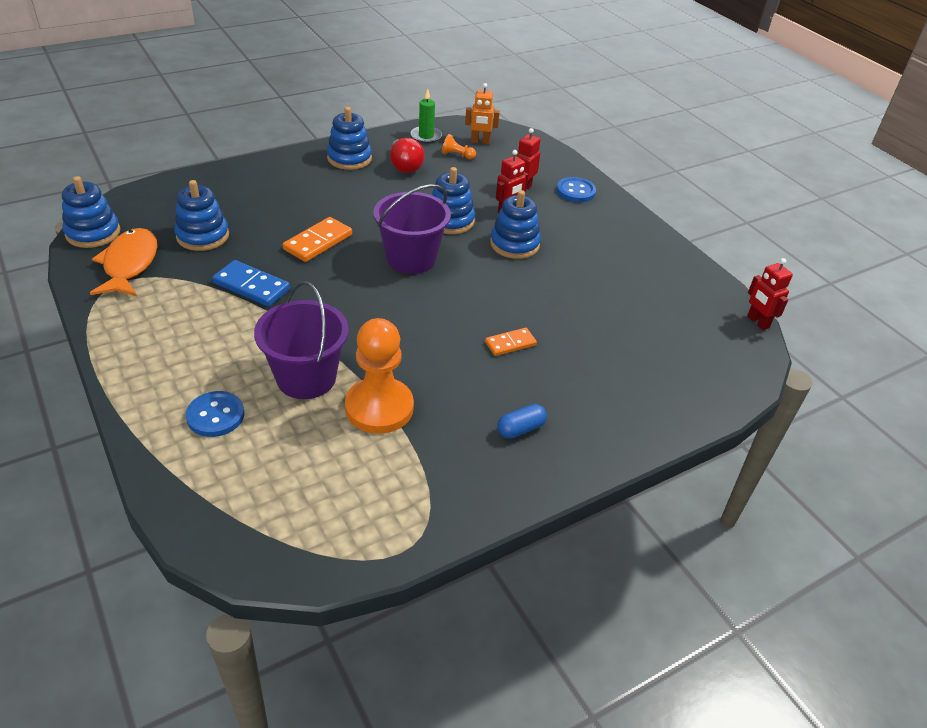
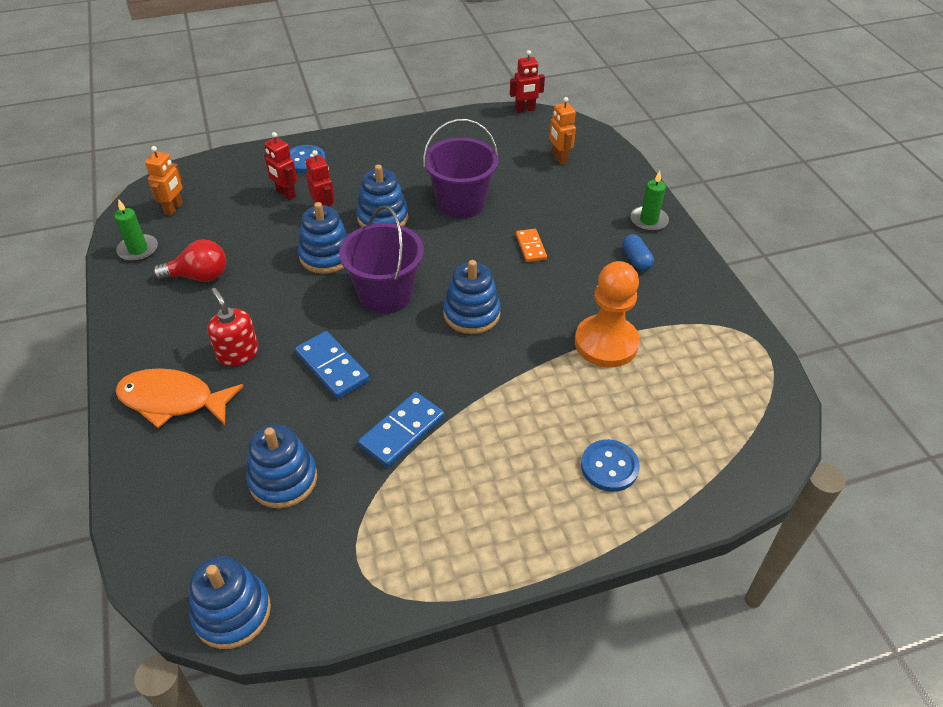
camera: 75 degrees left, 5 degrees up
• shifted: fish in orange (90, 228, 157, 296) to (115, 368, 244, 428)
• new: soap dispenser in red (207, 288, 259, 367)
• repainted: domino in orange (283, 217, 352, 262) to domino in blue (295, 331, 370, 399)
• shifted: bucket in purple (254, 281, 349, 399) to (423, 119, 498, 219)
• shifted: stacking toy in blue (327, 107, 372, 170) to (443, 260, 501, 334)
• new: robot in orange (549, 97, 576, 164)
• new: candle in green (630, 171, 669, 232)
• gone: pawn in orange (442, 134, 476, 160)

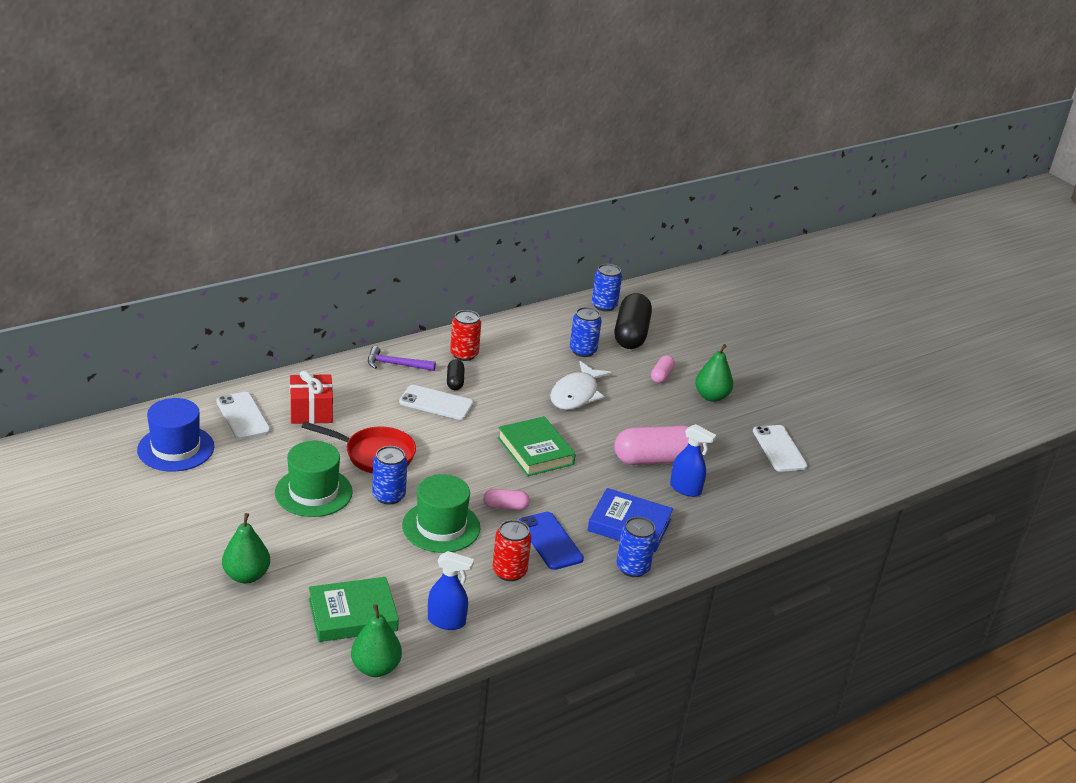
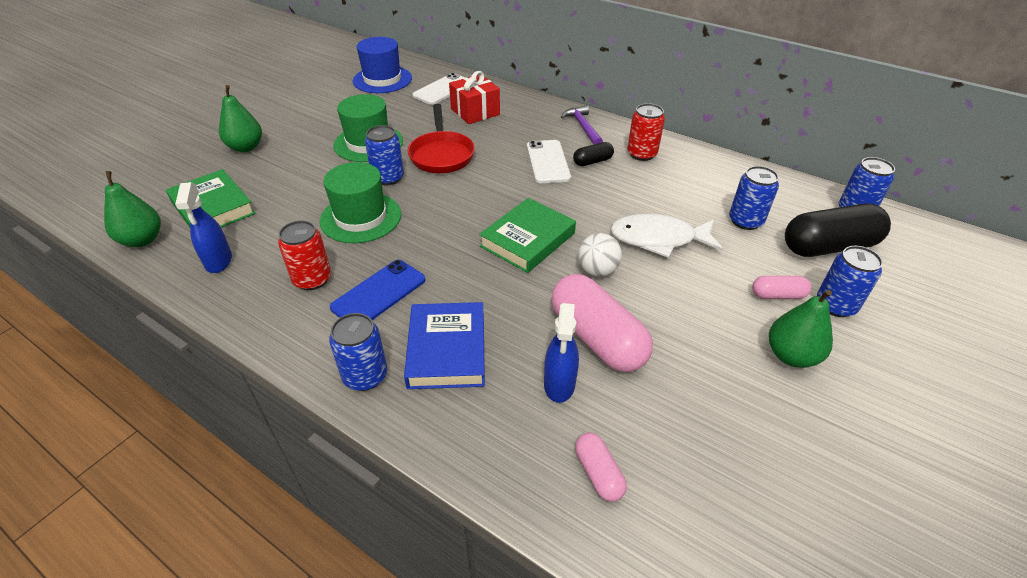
camera: 70 degrees right, 10 degrees up
• shifted: capsule in pink (483, 489, 530, 510) to (575, 433, 627, 502)
• new: ball in white (578, 233, 622, 276)
• new: can in blue (817, 246, 883, 317)
• gone: phone in white (753, 425, 808, 472)

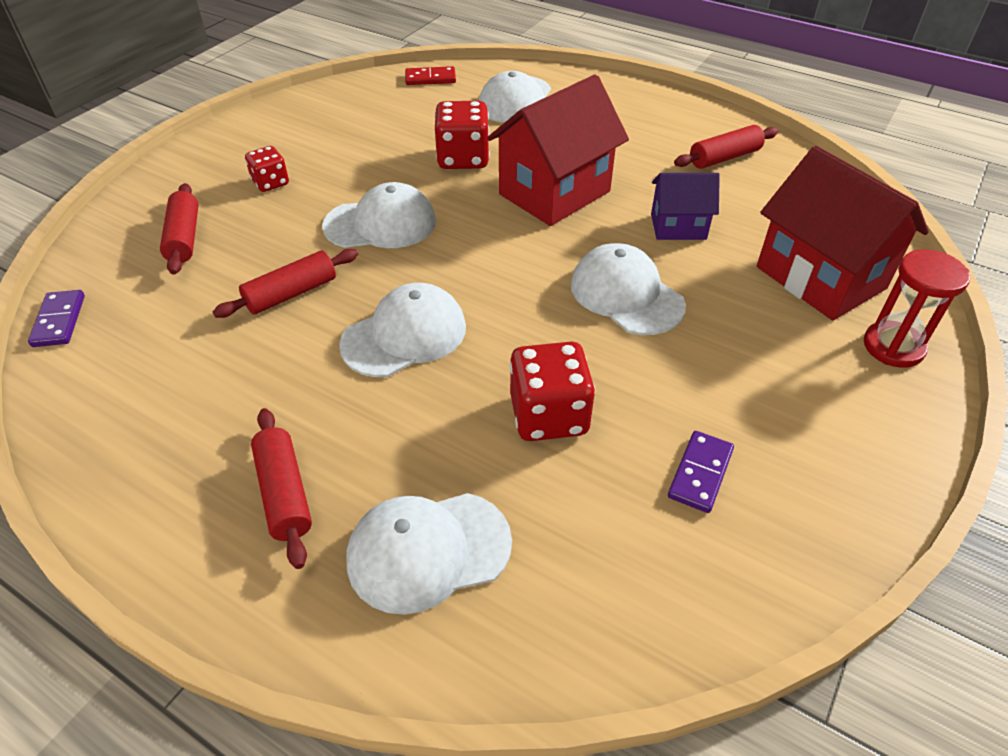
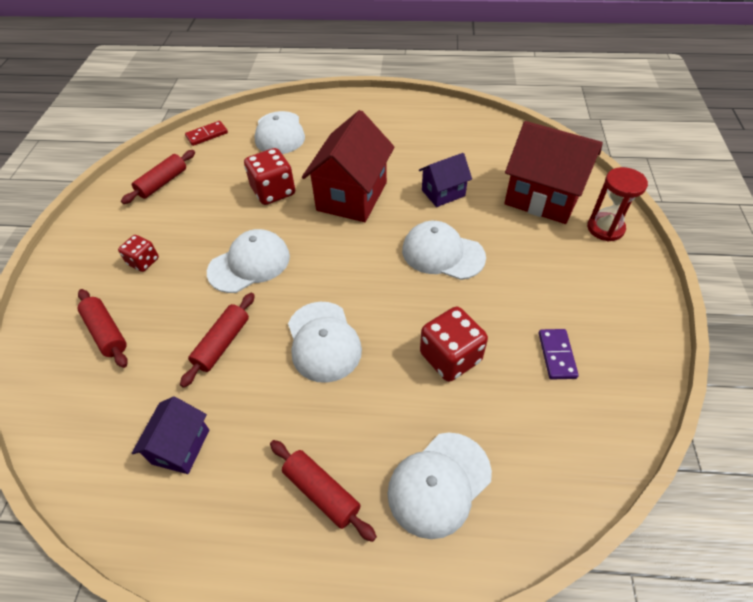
camera: 25 degrees left, 5 degrees up
• shifted: rolling pin in red (674, 125, 778, 169) to (121, 150, 195, 204)
• new: house in purple (132, 396, 209, 474)
• rotated: cap in white (339, 283, 466, 377) = (288, 302, 362, 383) 135 degrees clockwise
• gone: domino in purple (28, 290, 85, 347)

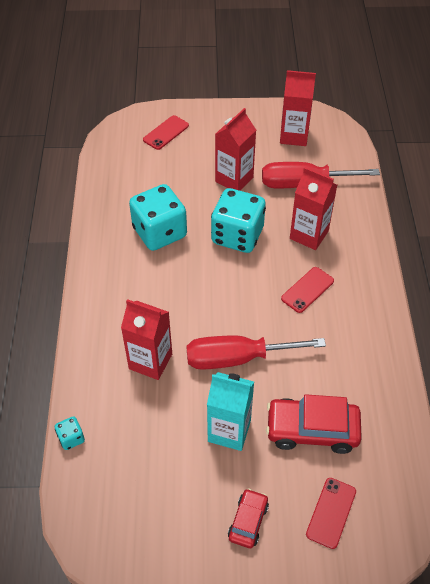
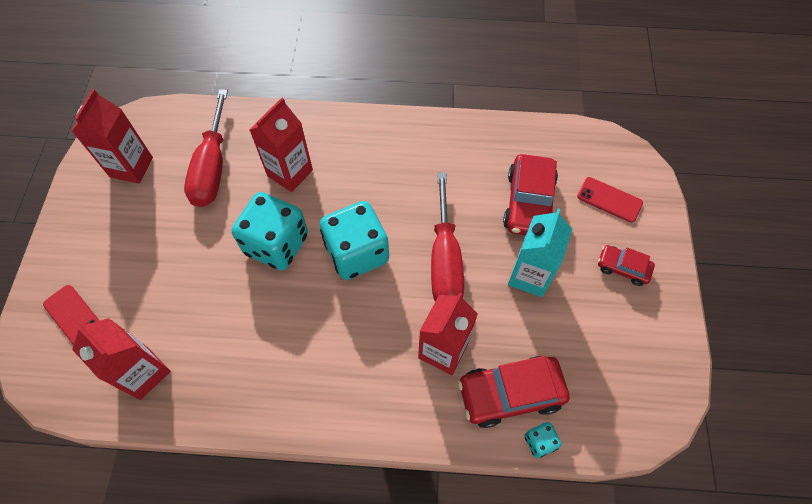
camera: 85 degrees left, 10 degrees up
• shifted: carton in red (215, 108, 256, 191) to (72, 318, 171, 400)
• shifted: dice in turquoise (129, 184, 187, 251) to (320, 201, 389, 280)
• new: car in red (458, 356, 570, 428)
• gone: phone in red (281, 267, 334, 313)

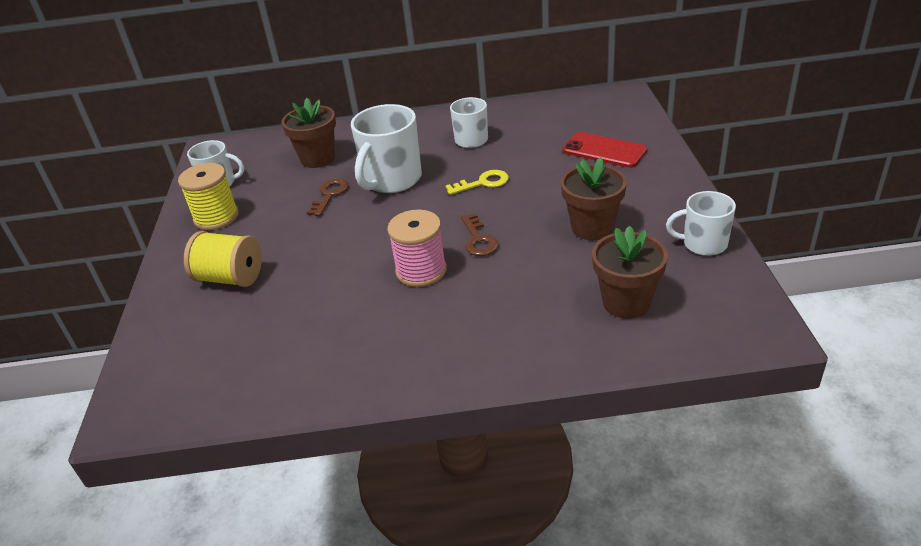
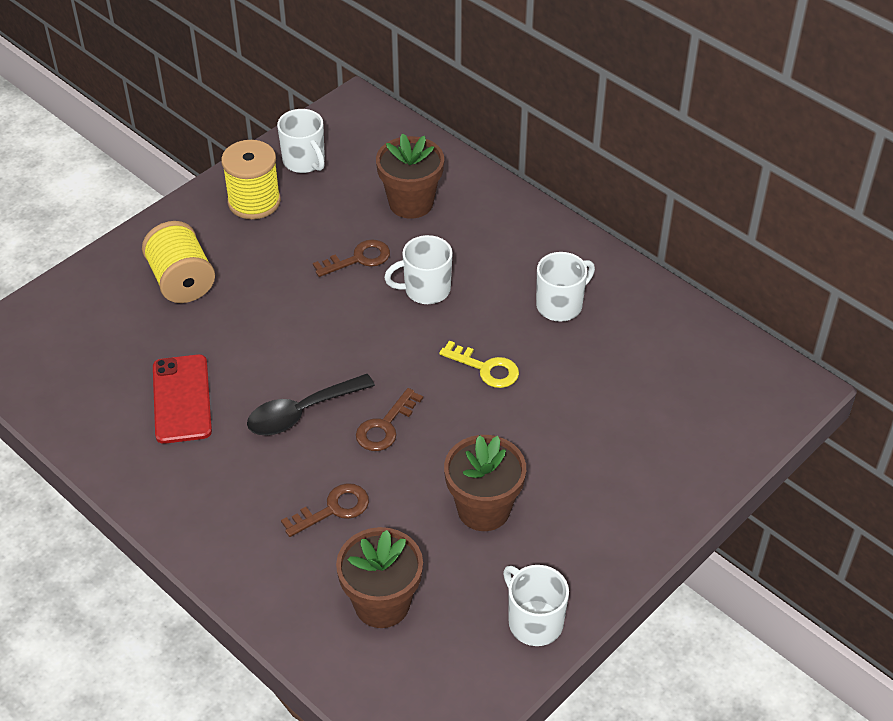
camera: 45 degrees right, 10 degrees up
• shifted: phone in red (562, 132, 647, 168) to (153, 354, 212, 444)
• swapped: spool in pink (387, 209, 447, 287) to spoon in black (247, 374, 375, 435)
• new: key in brown (281, 483, 369, 537)
• scaled: mug in white (351, 104, 422, 193) = (384, 235, 453, 304) x0.61

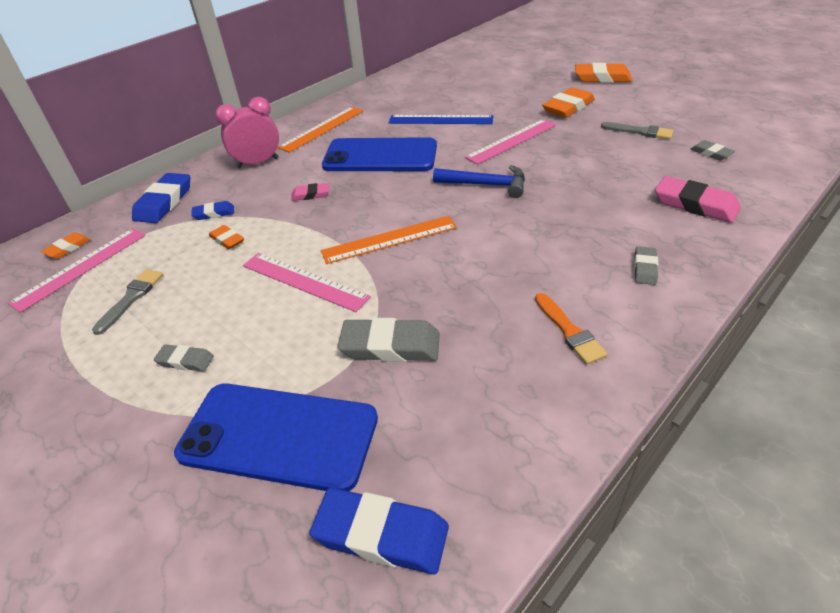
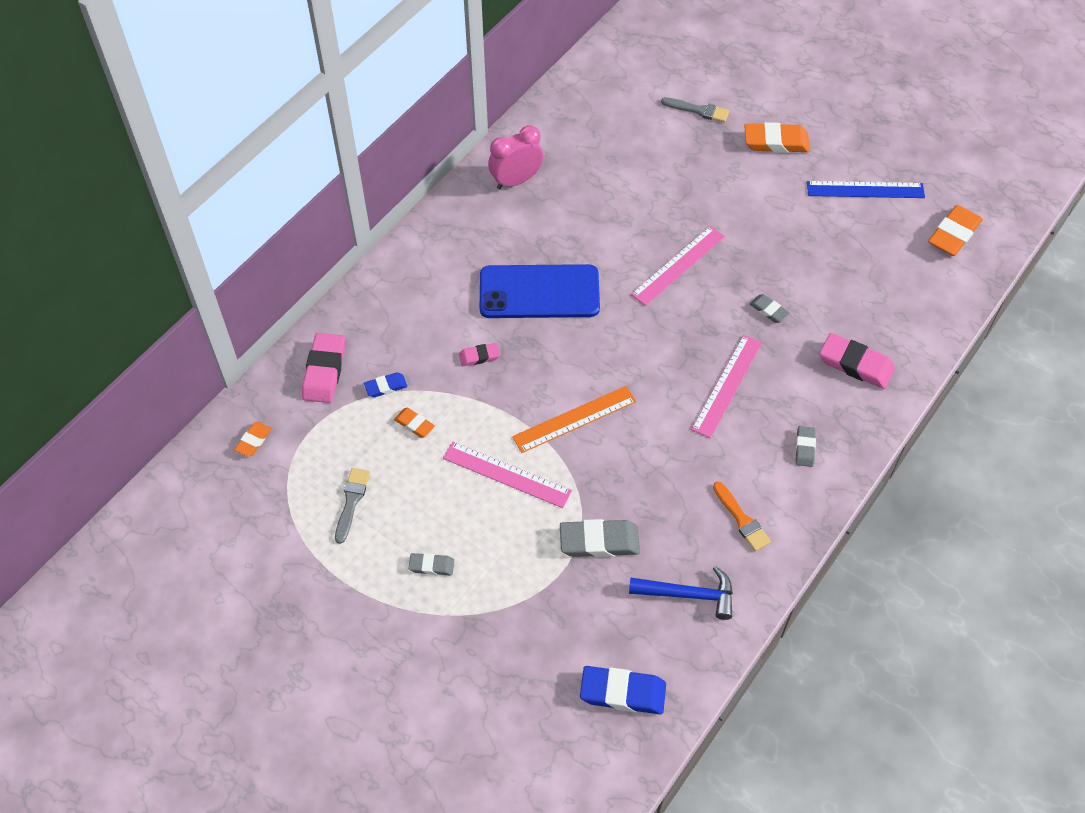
camera: 10 degrees left, 15 degrees up
• repainted: eraser in blue (132, 173, 190, 223) to eraser in pink (302, 333, 345, 403)
• shifted: clock in pink (215, 97, 279, 168) to (488, 125, 543, 189)
• shifted: hammer in blue (433, 165, 525, 198) to (629, 566, 733, 620)
• shifted: brush in grey (601, 122, 674, 140) to (661, 97, 729, 123)
• shifted: ruler in pink (8, 228, 146, 313) to (691, 335, 762, 438)
• shifted: eraser in grey (690, 140, 735, 161) to (750, 294, 790, 323)
• shifted: ruler in blue (389, 115, 493, 124) to (807, 181, 925, 198)
• shifted: eraser in orange (542, 87, 595, 118) to (928, 205, 983, 256)
• gone: phone in blue (174, 383, 378, 491)
• gone: ruler in orange (278, 107, 363, 153)

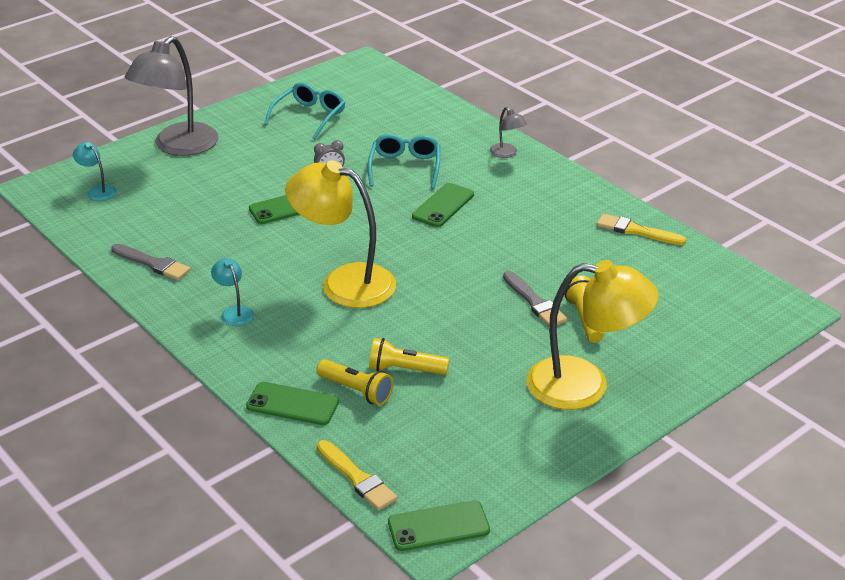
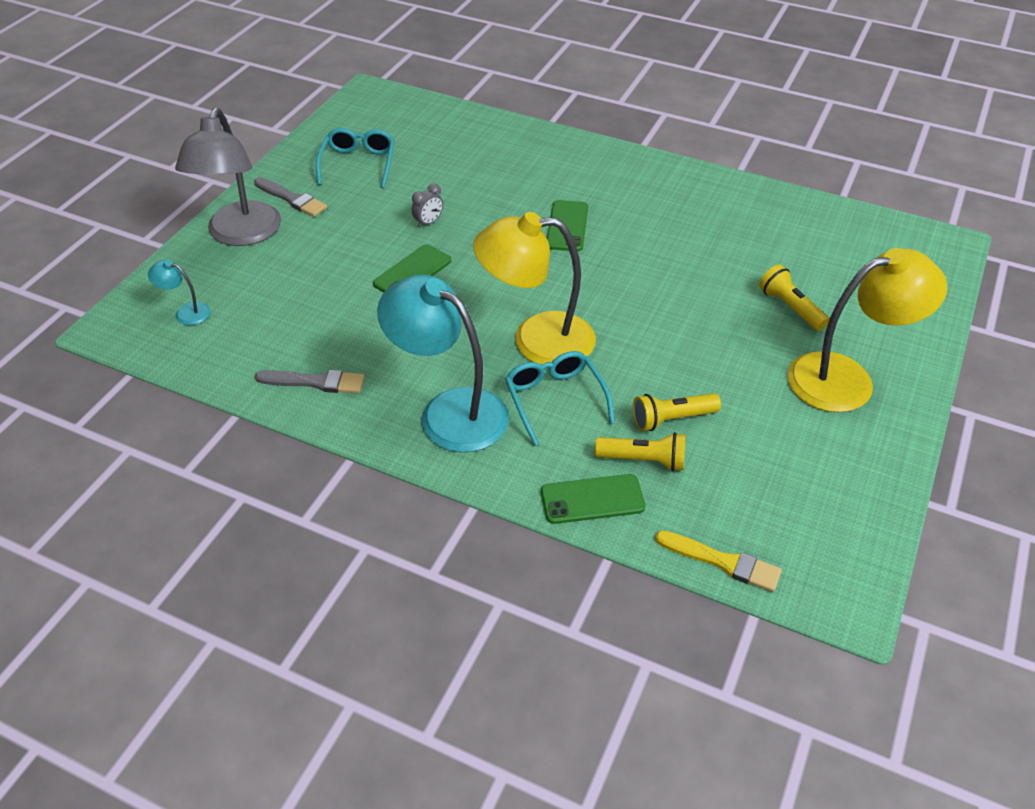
camera: 25 degrees left, 10 degrees up
• shifted: brush in grey (503, 271, 567, 326) to (254, 177, 327, 217)
• scaled: lamp in turquoise (211, 258, 254, 326) = (377, 275, 509, 452) x2.31
• shifted: glasses in turquoise (368, 134, 440, 189) to (505, 351, 615, 446)
• gone: phone in green (388, 500, 490, 551)
• gone: lamp in grey (490, 107, 527, 158)
• gone: brush in yellow (597, 214, 686, 245)

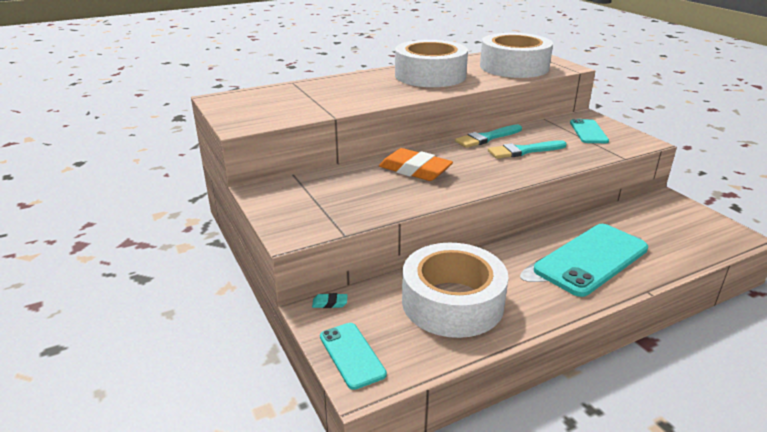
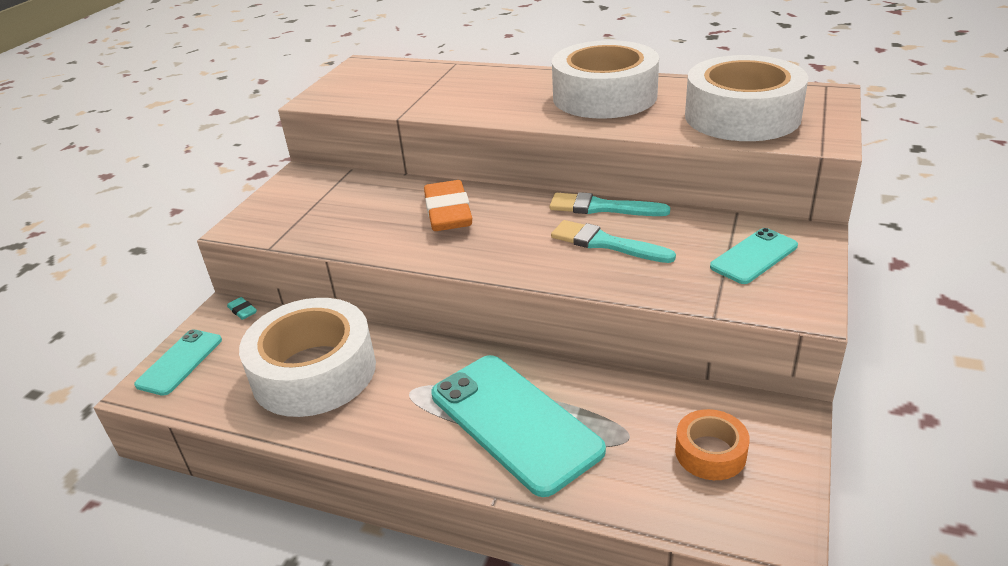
camera: 50 degrees right, 5 degrees up
• rotated: phone in turquoise (534, 224, 648, 297) = (431, 355, 606, 497) 45 degrees clockwise
• new: tape in orange (675, 409, 750, 480)

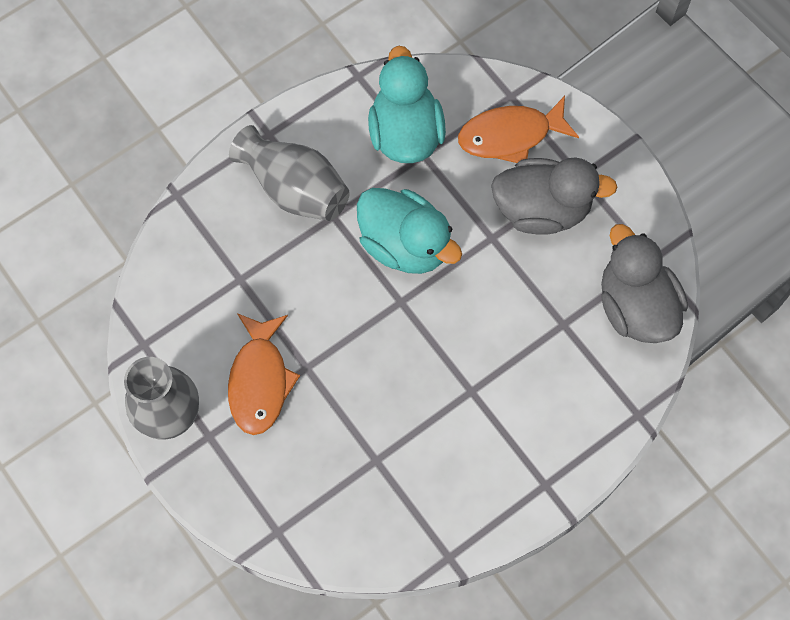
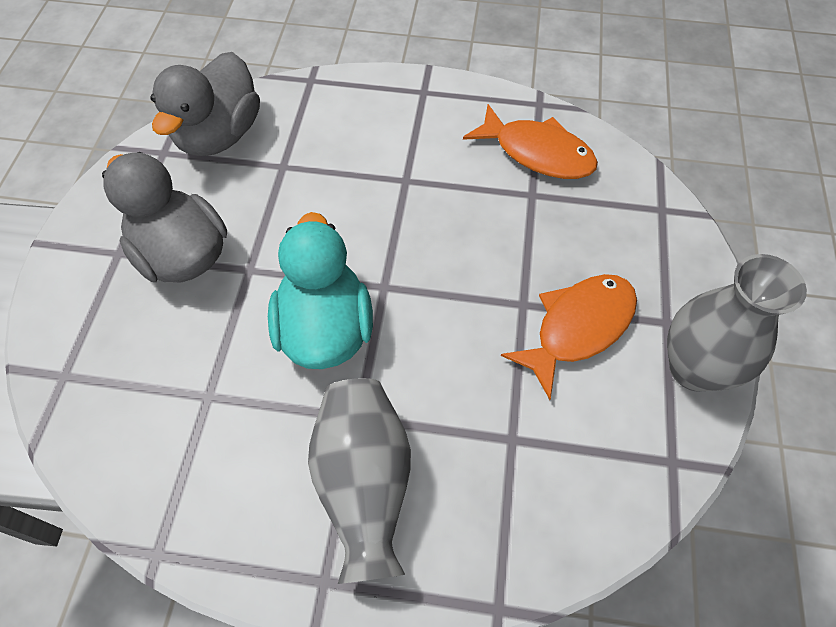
camera: 135 degrees left, 10 degrees down
• shifted: fish in orange (458, 96, 579, 163) to (463, 104, 598, 179)
• gone: duck in turquoise (368, 46, 446, 163)

